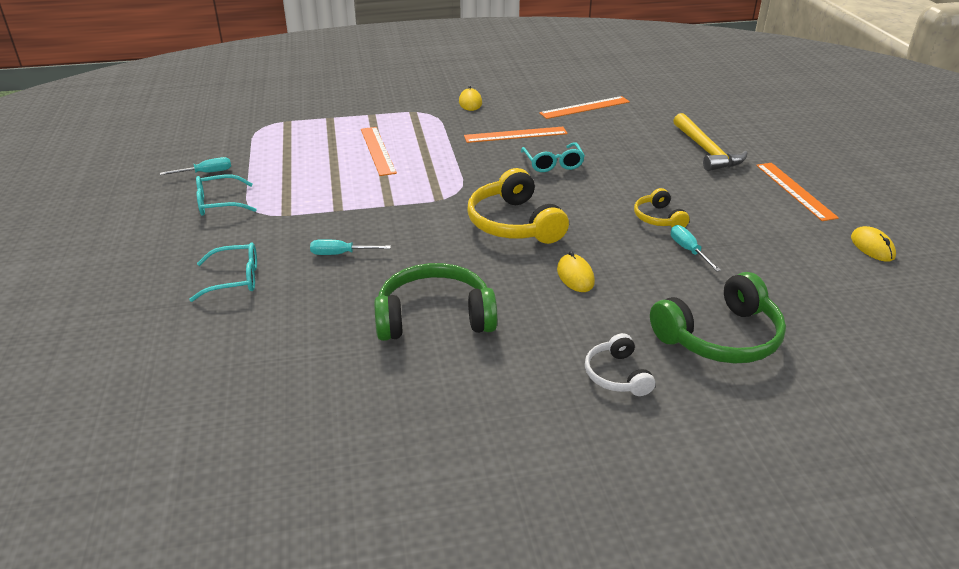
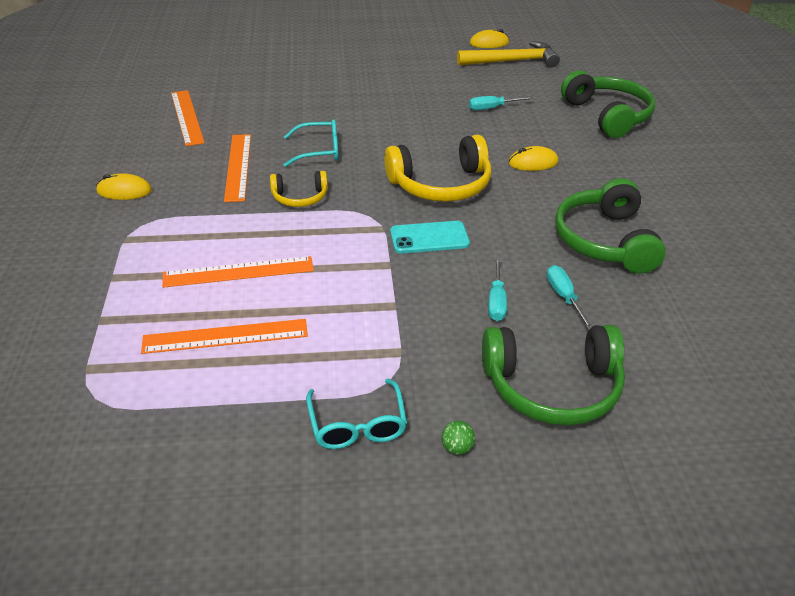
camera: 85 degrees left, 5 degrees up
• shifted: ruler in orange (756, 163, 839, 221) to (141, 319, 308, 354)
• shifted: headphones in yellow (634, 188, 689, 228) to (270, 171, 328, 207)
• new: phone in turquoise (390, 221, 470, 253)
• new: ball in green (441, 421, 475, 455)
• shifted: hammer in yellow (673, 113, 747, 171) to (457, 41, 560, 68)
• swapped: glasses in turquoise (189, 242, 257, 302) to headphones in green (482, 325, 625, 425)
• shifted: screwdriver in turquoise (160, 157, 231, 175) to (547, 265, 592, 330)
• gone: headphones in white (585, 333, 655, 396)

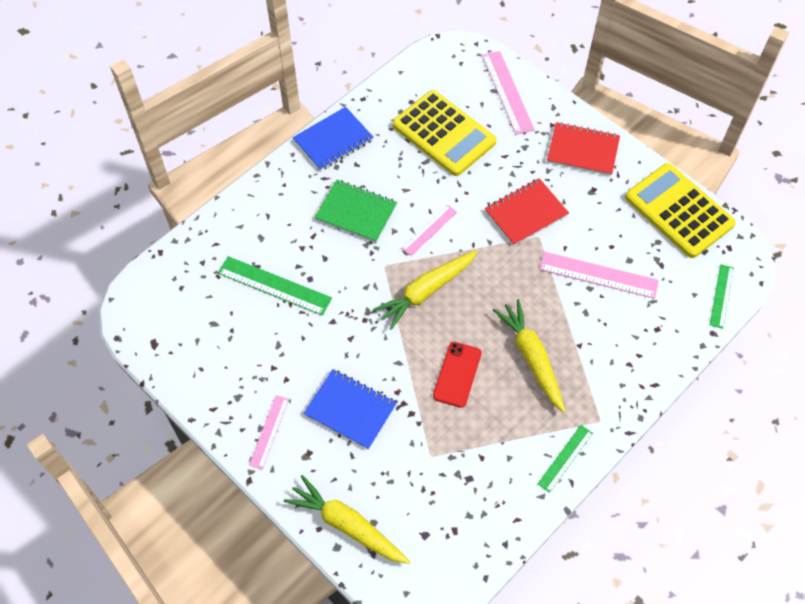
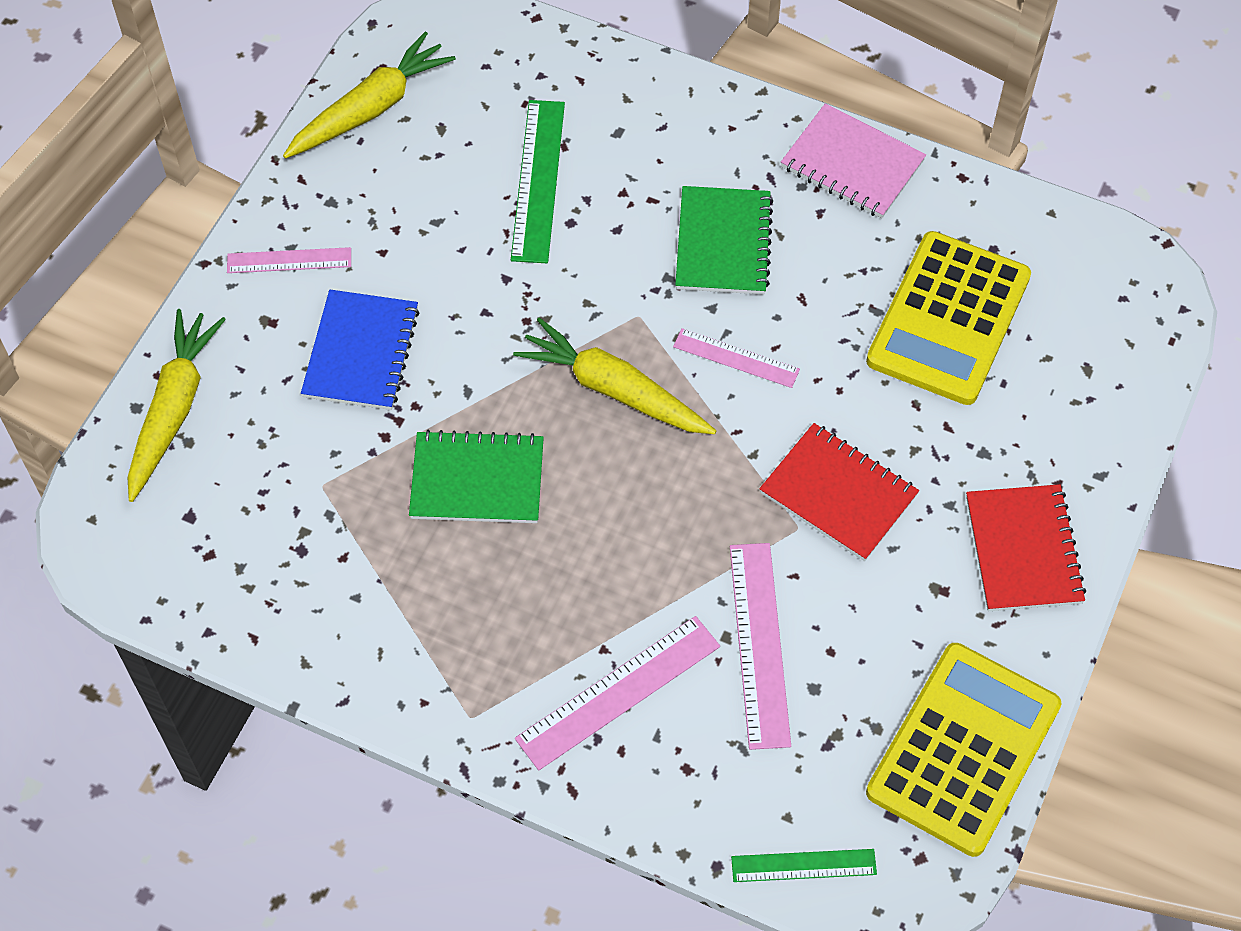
camera: 70 degrees right, 0 degrees up
• shifted: carrot in yellow (493, 299, 566, 413) to (283, 32, 456, 159)
• swapped: phone in red (433, 342, 482, 408) to notebook in green (409, 430, 544, 523)
• shifted: ruler in pink (482, 51, 535, 135) to (515, 616, 720, 770)
• repainted: notebook in blue (293, 107, 373, 171) to notebook in pink (781, 103, 926, 218)
• gone: ruler in green (538, 425, 593, 493)

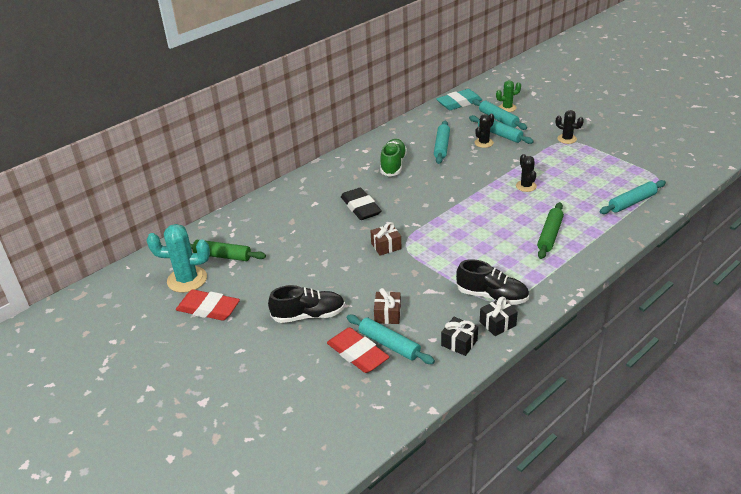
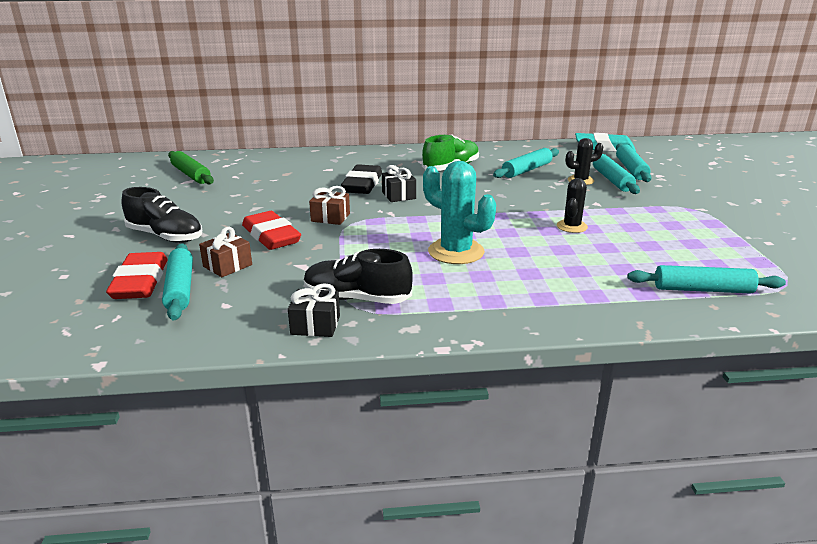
camera: 35 degrees right, 10 degrees down
• shifted: eraser in red (176, 290, 240, 321) to (242, 211, 301, 250)
• rotated: shoe in black (456, 259, 529, 305) = (304, 249, 413, 304) 135 degrees clockwise
• shifted: gift in black (441, 317, 478, 356) to (382, 165, 416, 202)
• shifted: cactus in turquoise (146, 224, 210, 293) to (423, 161, 496, 264)
• gone: cactus in green (496, 80, 521, 112)
• gone: rolling pin in green (537, 202, 564, 259)
• gone: cactus in black (556, 110, 584, 144)

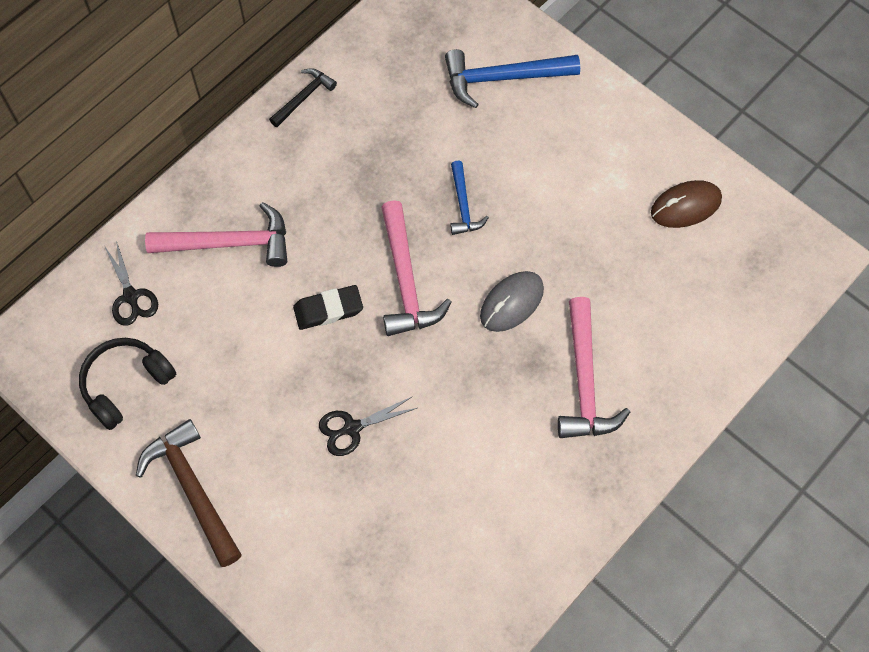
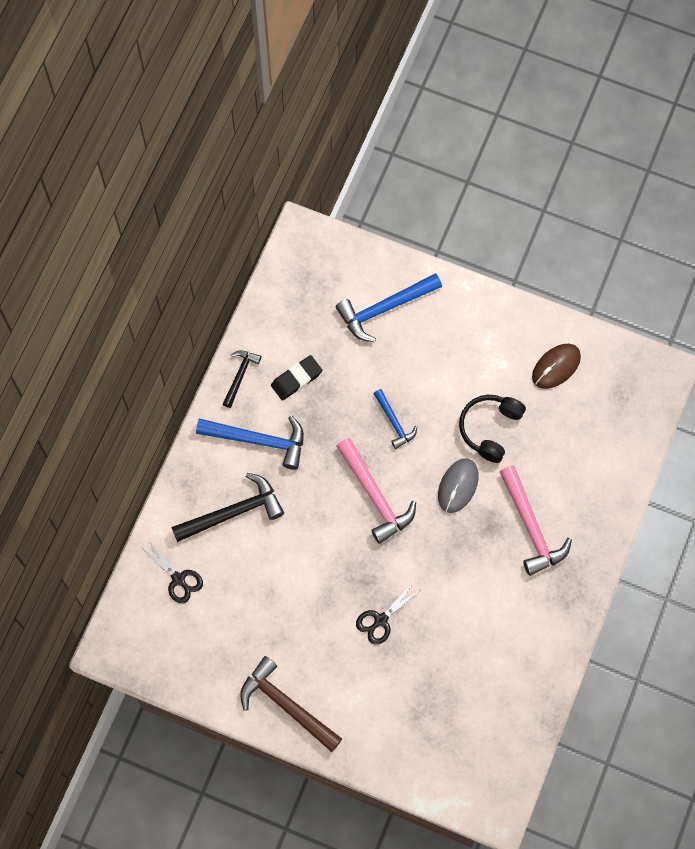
camera: 20 degrees left, 5 degrees up
• repainted: hammer in pink (145, 202, 287, 267) to hammer in black (171, 473, 284, 542)
• new: hammer in blue (196, 416, 304, 470)
• shifted: eraser in black (293, 285, 363, 330) to (271, 355, 322, 400)
• shifted: headphones in black (79, 338, 176, 430) to (459, 395, 526, 463)

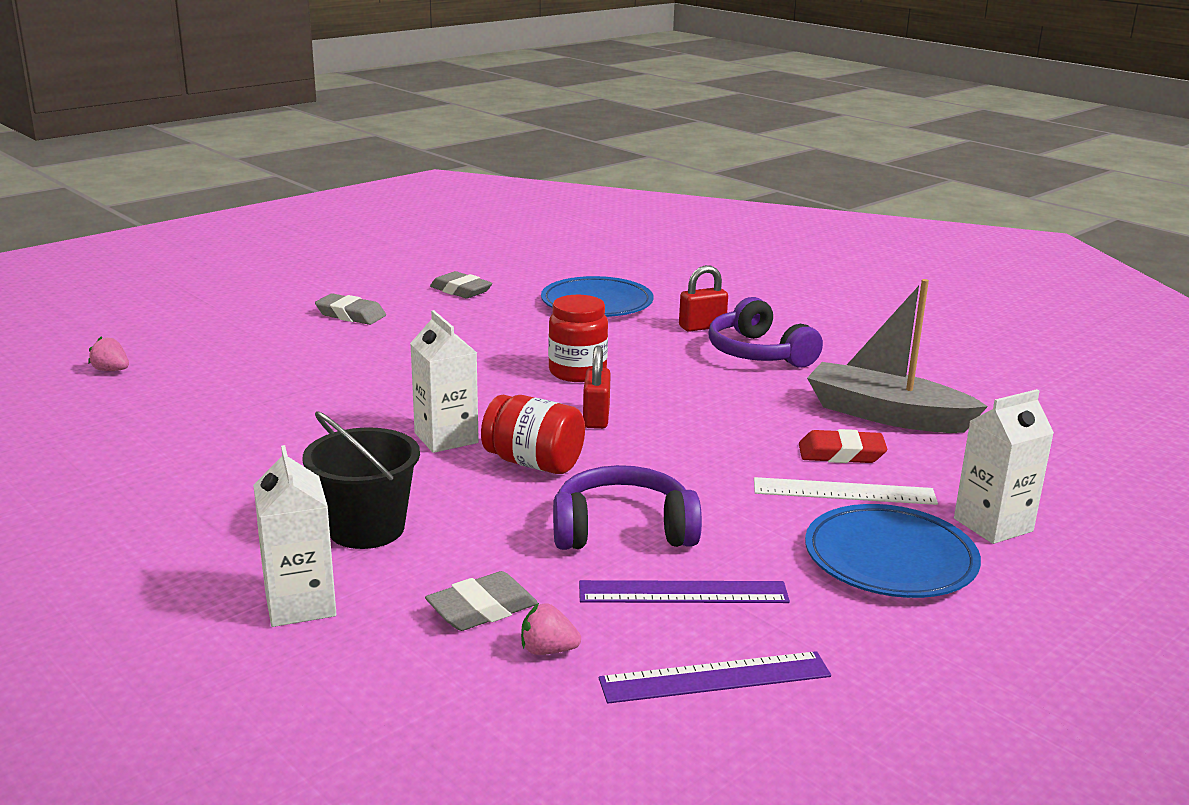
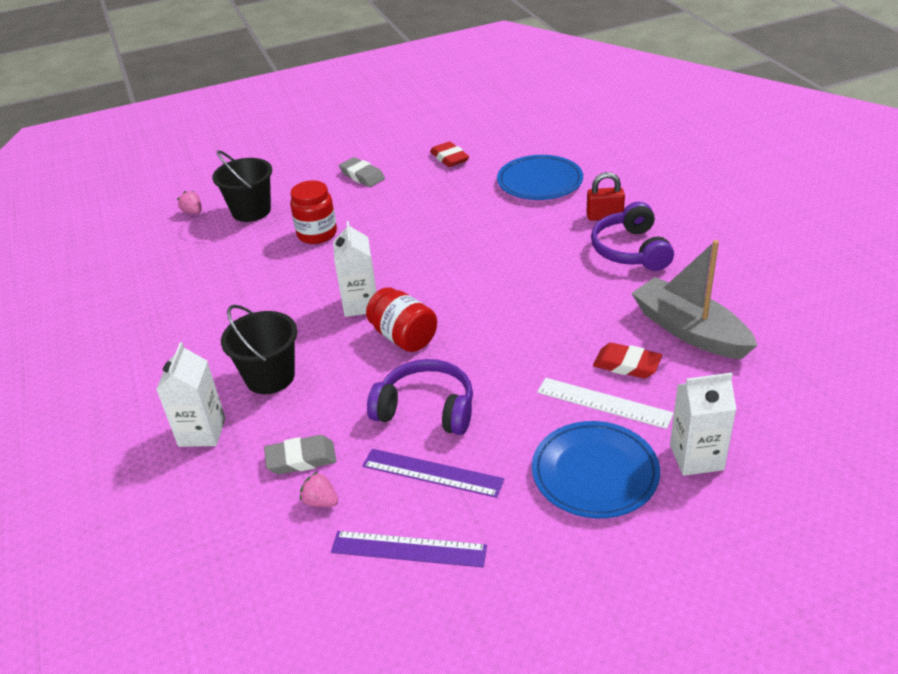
camera: 25 degrees right, 15 degrees up
• new: bucket in black (212, 150, 272, 222)
• shifted: jar in red (548, 295, 608, 382) to (290, 180, 337, 244)
• repainted: eraser in grey (430, 271, 493, 299) to eraser in red (430, 141, 469, 167)
• gone: padlock in red (583, 346, 611, 429)

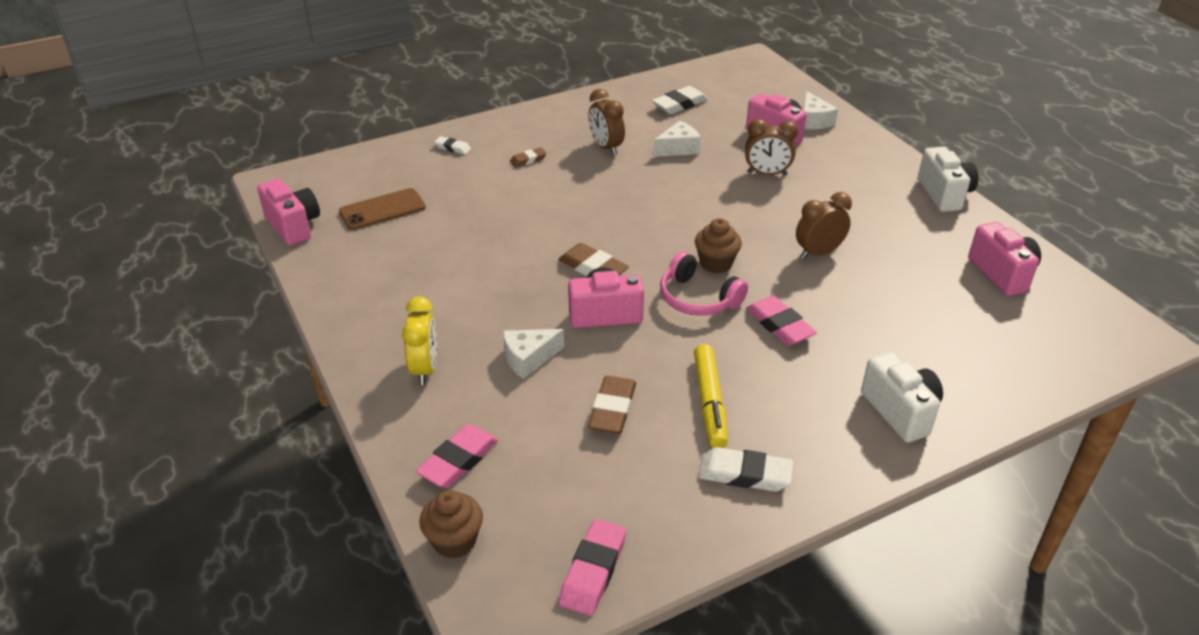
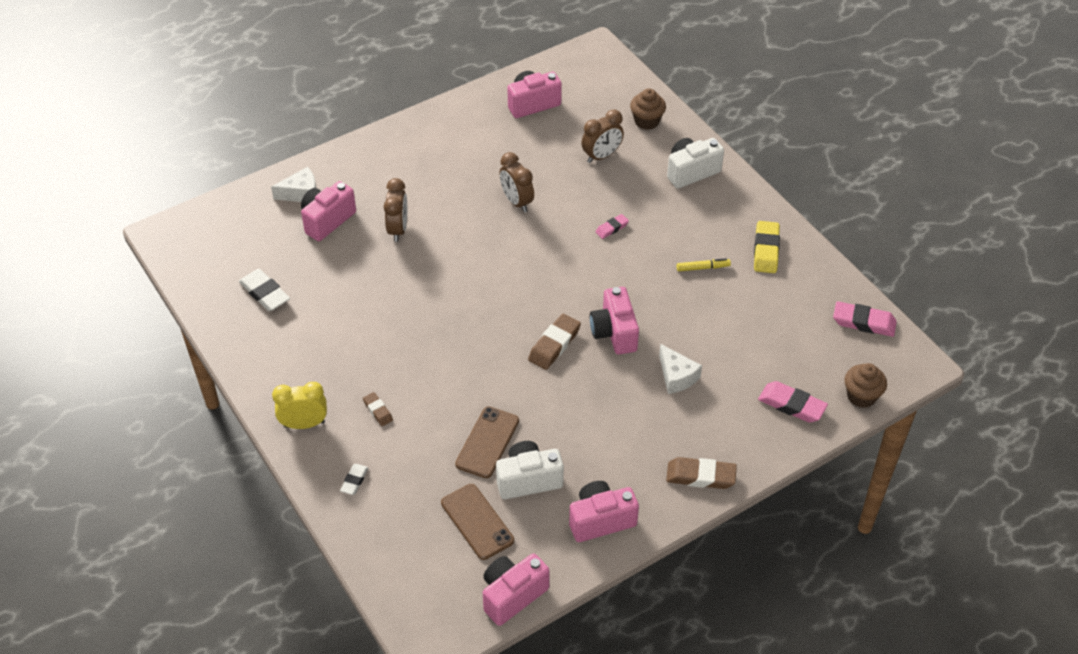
camera: 95 degrees left, 10 degrees up
• shifted: clock in yellow (402, 297, 437, 385) to (272, 382, 327, 429)
• new: phone in brown (455, 407, 519, 478)
• shifted: camera in white (918, 147, 978, 212) to (496, 441, 564, 499)
• new: camera in pink (569, 481, 639, 542)
• shifted: clock in brown (588, 89, 625, 156) to (581, 110, 624, 163)
• scaled: eraser in pink (746, 296, 817, 346) = (595, 214, 629, 239) x0.57
• shifted: cupcake in brown (695, 218, 742, 273) to (630, 88, 666, 130)
• shifted: eraser in brown (588, 376, 636, 434) to (666, 457, 737, 489)
• scaled: marker in yellow (694, 344, 728, 448) = (677, 258, 731, 272) x0.57
• repainted: eraser in white (698, 447, 793, 492) to eraser in yellow (754, 221, 780, 273)
• gone: cheese in white (653, 121, 701, 157)
• gone: headphones in pink (660, 251, 748, 316)

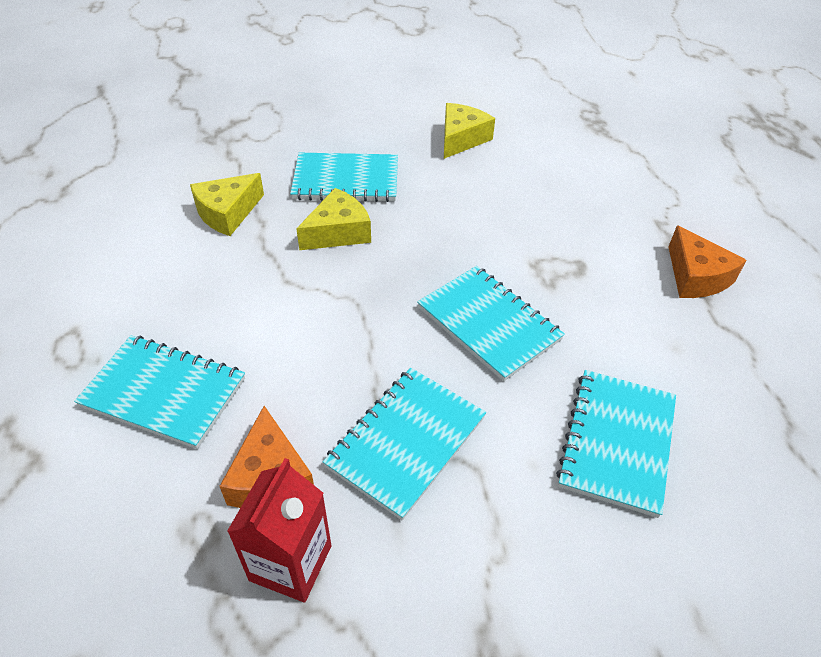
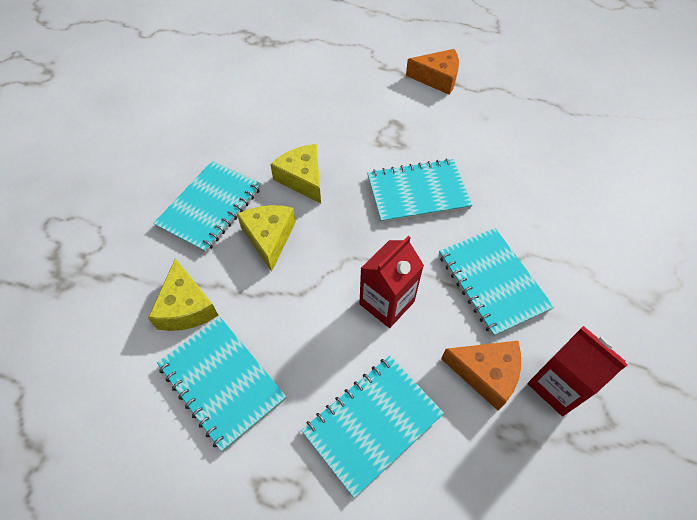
camera: 60 degrees left, 10 degrees up
• shifted: notebook in turquoise (556, 370, 676, 518) to (157, 317, 286, 452)
• shifted: cheese in yellow (444, 103, 495, 159) to (270, 144, 321, 204)
• new: carton in red (359, 236, 424, 328)

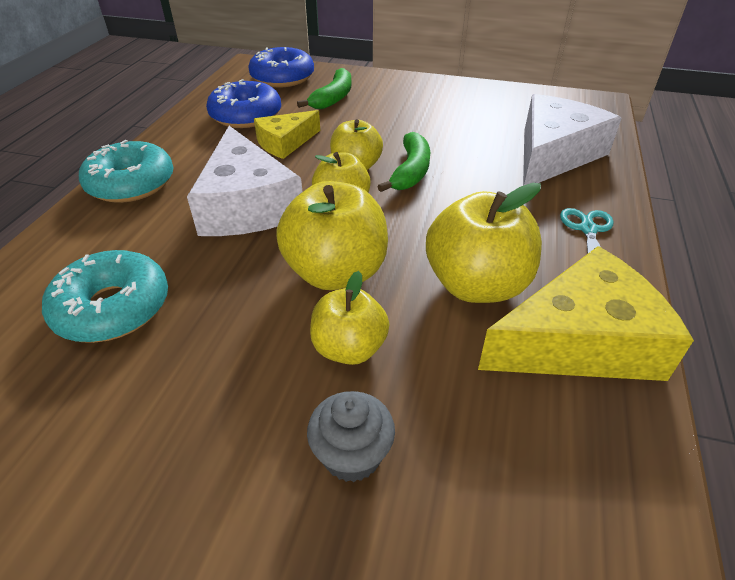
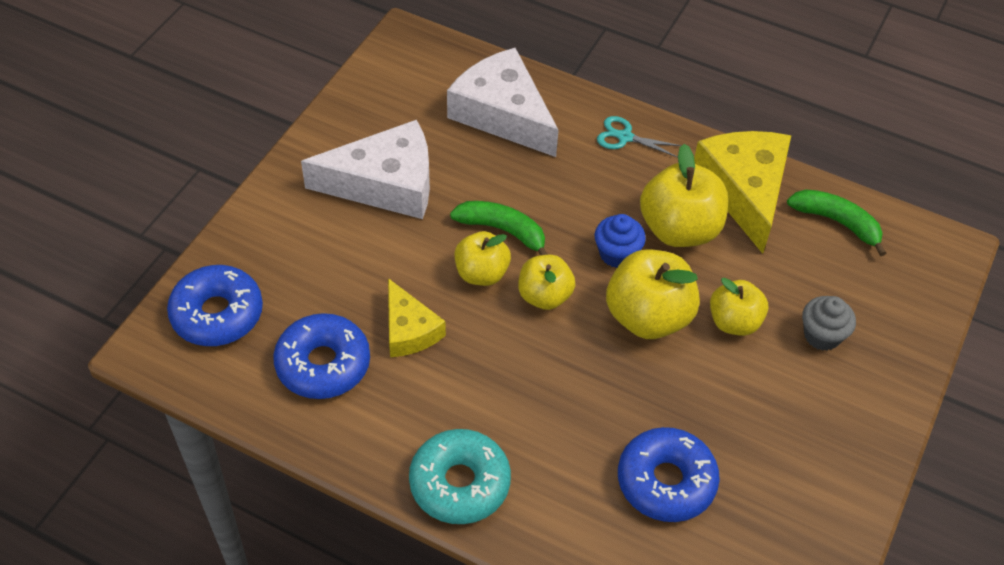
camera: 80 degrees left, 10 degrees up
• shifted: cheese in white (187, 126, 302, 236) to (301, 120, 430, 219)
• new: cupcake in blue (595, 214, 646, 268)
• repainted: donut in turquoise (42, 250, 168, 343) to donut in blue (618, 427, 720, 522)
• shifted: banana in green (297, 68, 351, 109) to (787, 189, 886, 256)

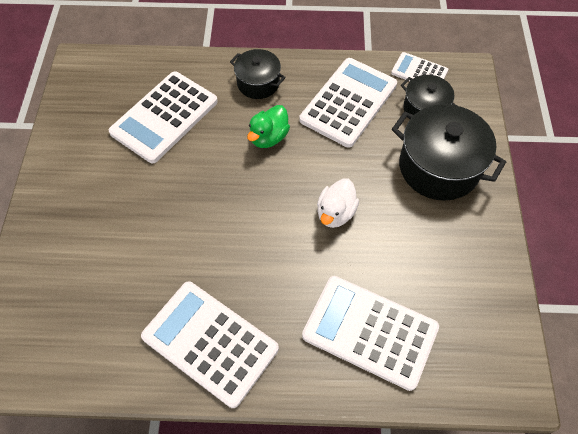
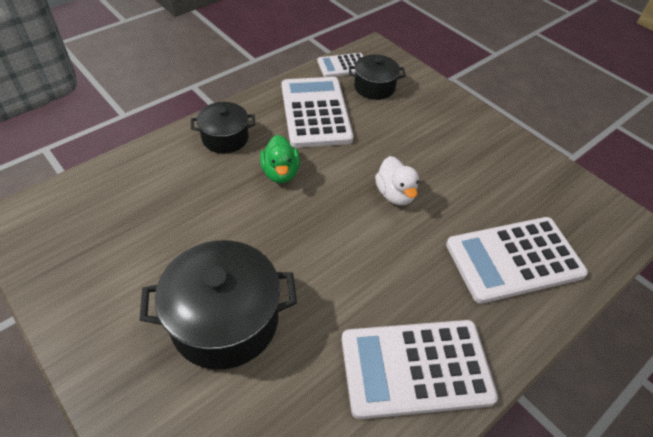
camera: 45 degrees left, 10 degrees down
• shifted: pot in black (392, 104, 506, 201) to (140, 240, 297, 369)
• gone: calculator in white (109, 71, 218, 163)

